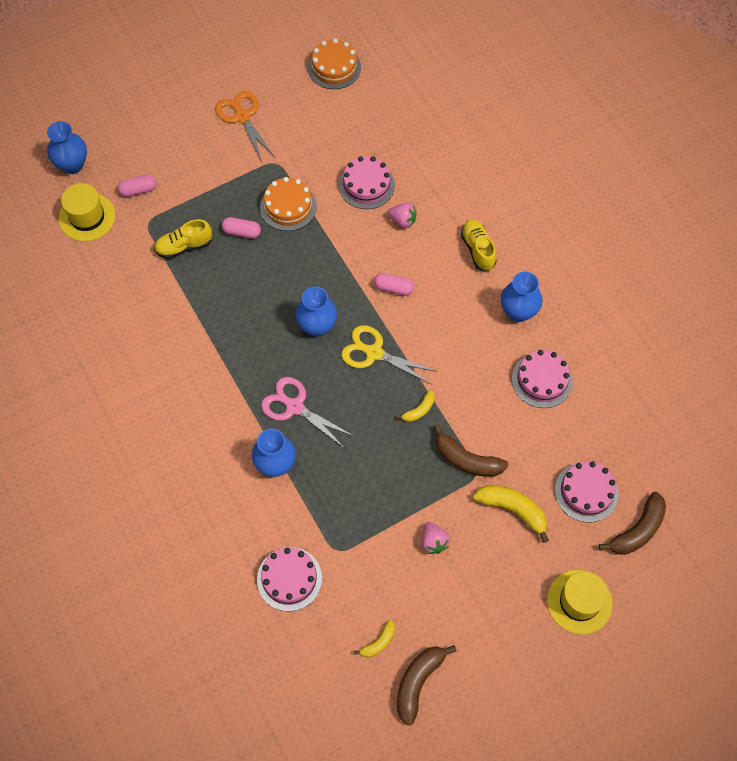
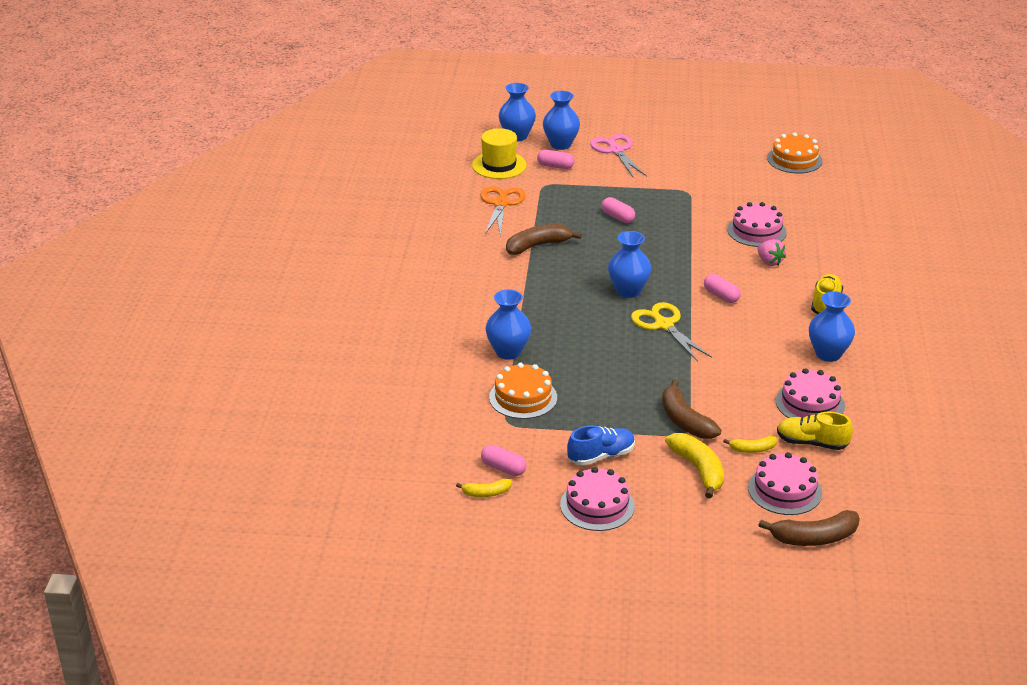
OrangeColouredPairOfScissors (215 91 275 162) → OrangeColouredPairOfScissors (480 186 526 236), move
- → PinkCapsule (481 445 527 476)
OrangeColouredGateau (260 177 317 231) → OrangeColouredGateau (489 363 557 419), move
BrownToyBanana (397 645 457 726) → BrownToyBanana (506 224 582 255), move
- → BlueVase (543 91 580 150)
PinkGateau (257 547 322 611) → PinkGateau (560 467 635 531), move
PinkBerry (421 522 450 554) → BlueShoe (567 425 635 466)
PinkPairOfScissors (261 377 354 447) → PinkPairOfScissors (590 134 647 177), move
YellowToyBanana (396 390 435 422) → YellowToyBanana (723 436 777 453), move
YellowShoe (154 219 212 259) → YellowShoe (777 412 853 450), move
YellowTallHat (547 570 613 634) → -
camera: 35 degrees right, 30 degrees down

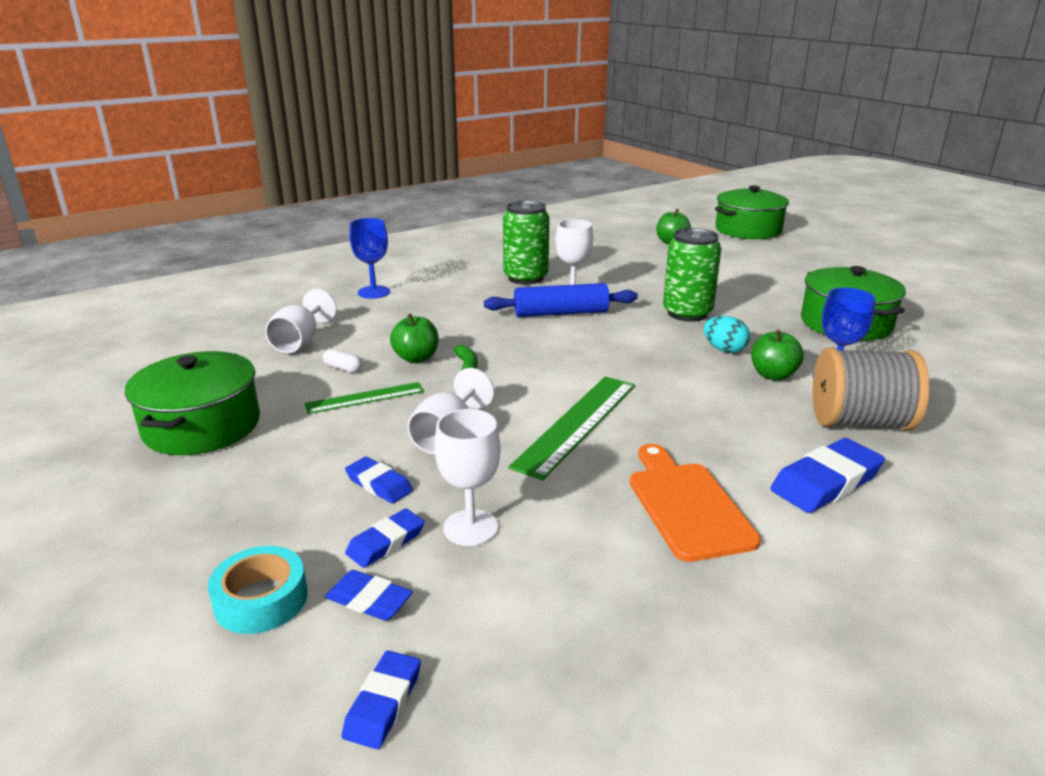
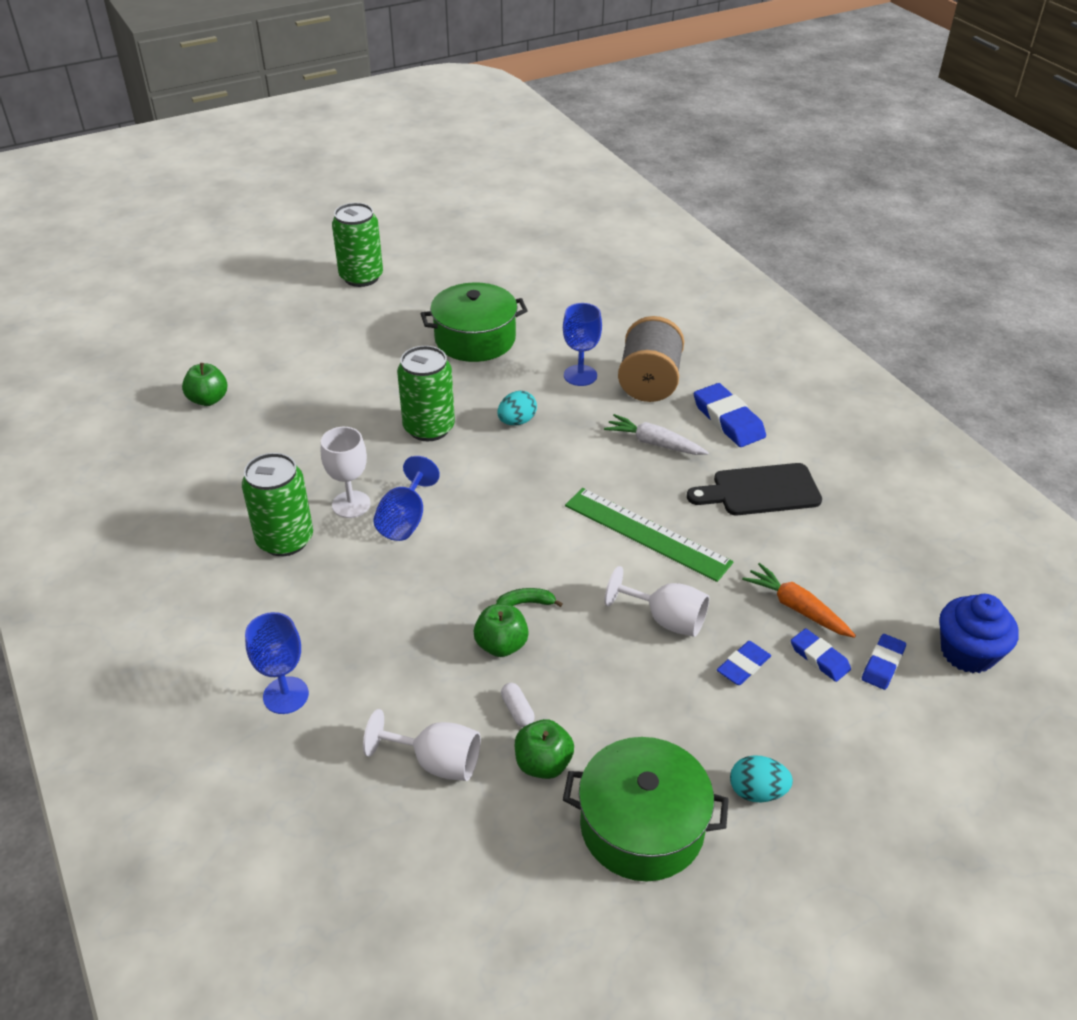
- → LeafGreenCan (332 203 383 287)
BlueRollingPin (484 283 638 317) → BlueGoblet (373 456 440 541)
PureWhiteCapsule (323 349 362 373) → PureWhiteCapsule (501 683 535 727), 60 degrees counterclockwise
LeafGreenToyApple (751 330 804 381) → LeafGreenToyApple (515 719 574 779), move
- → PureWhiteCarrot (604 414 709 455)
OrangeColouredChoppingBoard (630 444 761 562) → EbonyChoppingBoard (687 463 822 515)
- → AquaEgg (730 755 793 802)
PureWhiteGoblet (435 409 501 546) → OrangeColouredCarrot (742 563 856 638)
BlueEraser (342 650 421 749) → BlueFairyCake (940 594 1019 673)
AquaTape (208 546 308 634) → -
LeafGreenRuler (305 382 424 414) → -
LeafGreenPot (715 185 789 239) → -
camera: 85 degrees left, 15 degrees up

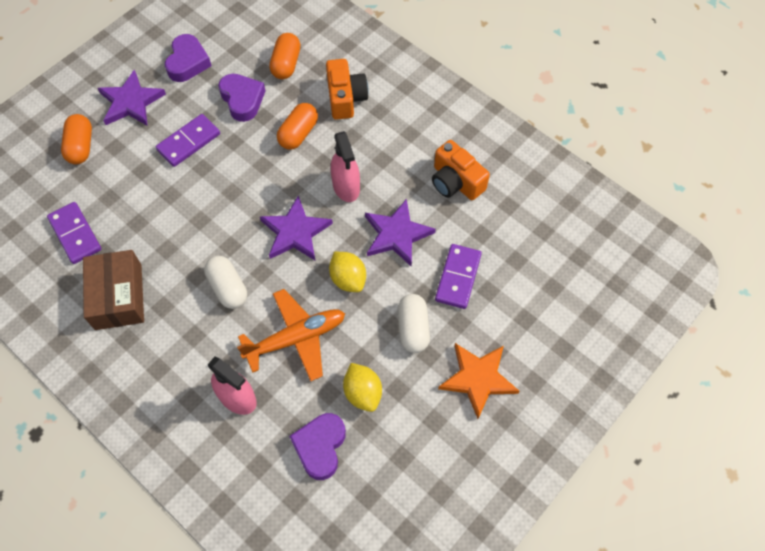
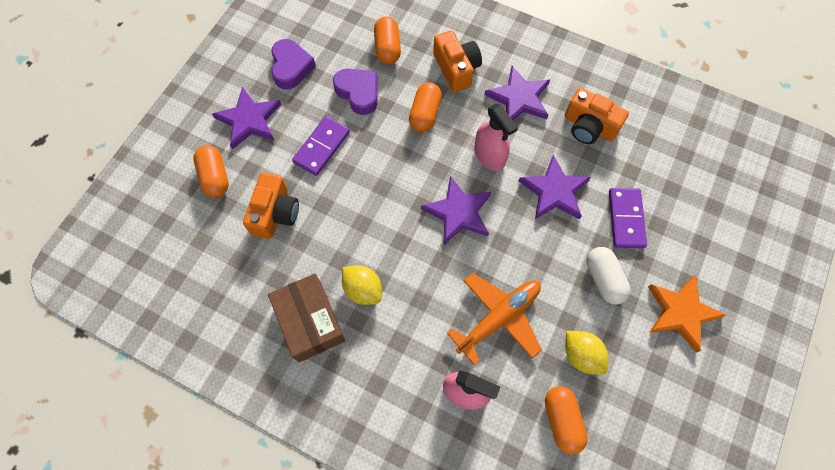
- → OrangeColouredPhotoCamera (243 172 299 239)
YellowCitrusFruit (329 252 366 292) → YellowCitrusFruit (342 265 382 305), move
- → PurpleFivePointedStar (484 66 550 120)
PurpleLoveHeart (289 413 346 480) → OrangeColouredCapsule (545 386 588 454)
PurpleDominoTile (47 202 101 264) → -
PureWhiteCapsule (204 256 247 309) → -
camera: 15 degrees left, 5 degrees up

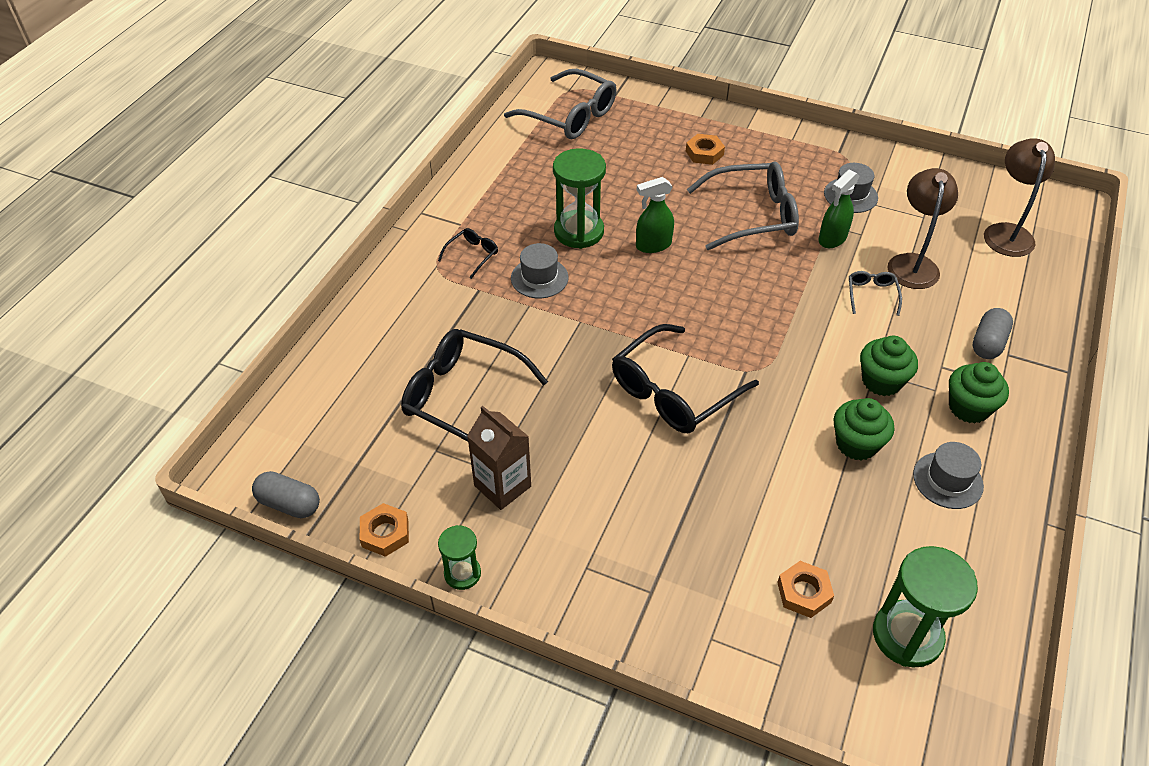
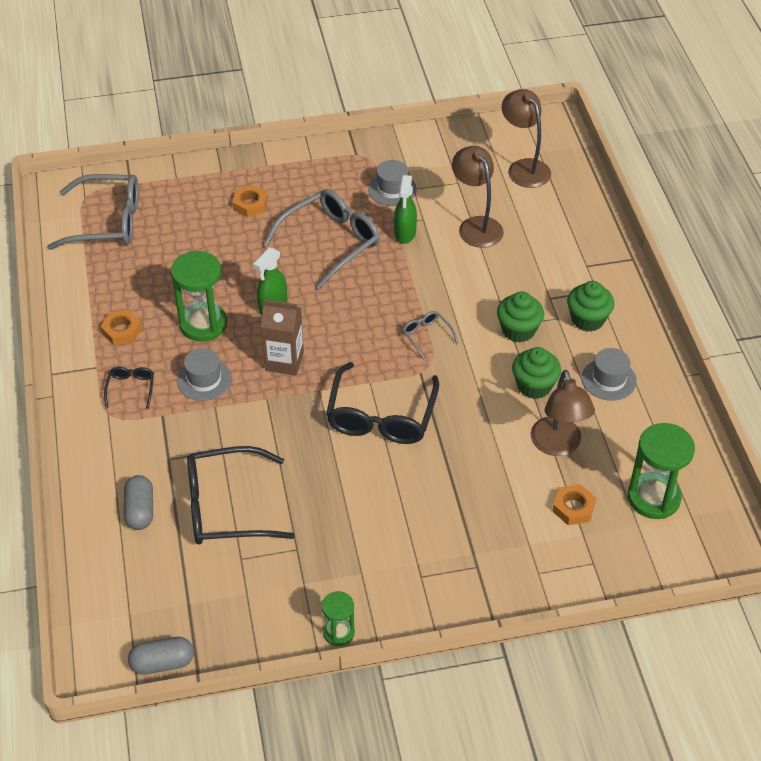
OrangeColouredHexagonNut (360 503 409 557) → OrangeColouredHexagonNut (101 310 142 345), move
GrayCapsule (973 308 1013 359) → GrayCapsule (124 475 153 530), move
BrownJuiceCarton (467 406 531 510) → BrownJuiceCarton (261 300 304 375), move
GrayGlasses (849 271 902 316) → GrayGlasses (402 311 459 360), move
- → BrownReadingLamp (531 370 595 456)
camera: 35 degrees left, 0 degrees up

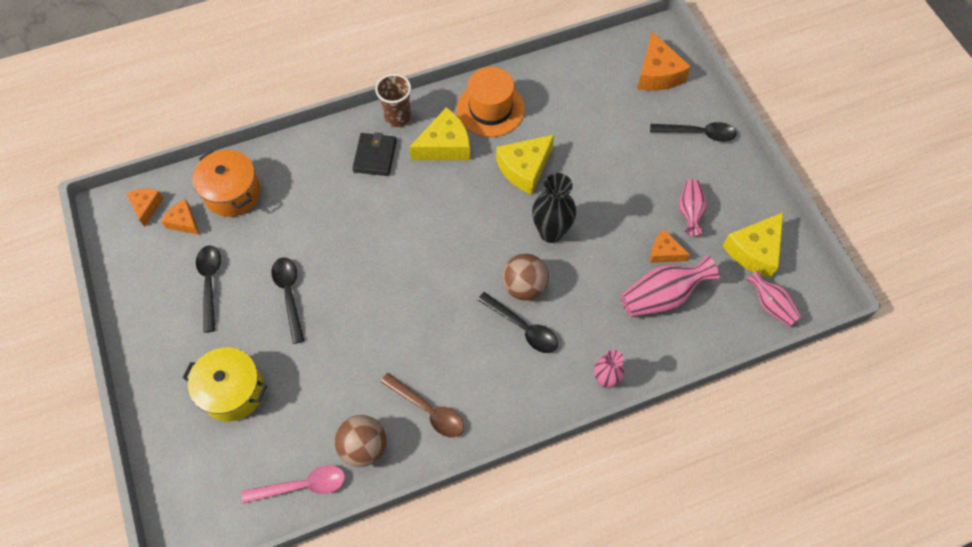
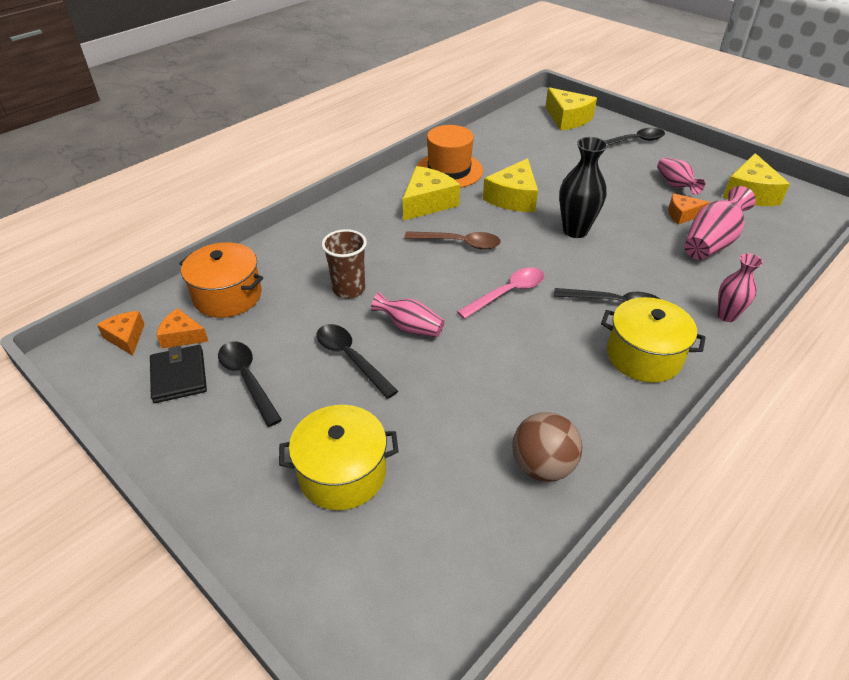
EbonyWallet (352 132 397 176) → EbonyWallet (150 345 207 403), move
BrownTumbler (375 74 411 127) → BrownTumbler (322 229 367 299), move
PinkVase (746 270 802 327) → PinkVase (371 292 445 337), move
BrownSpoon (380 373 464 437) → BrownSpoon (404 231 501 250), move
PinkSpoon (242 465 345 503) → PinkSpoon (457 267 544 319), move
OrangeColouredCheese (637 32 691 91) → YellowCheese (545 87 597 130)
- → YellowPot (601 297 706 383)
BrownPlayBall (502 254 549 300) → -
camera: 25 degrees left, 20 degrees down

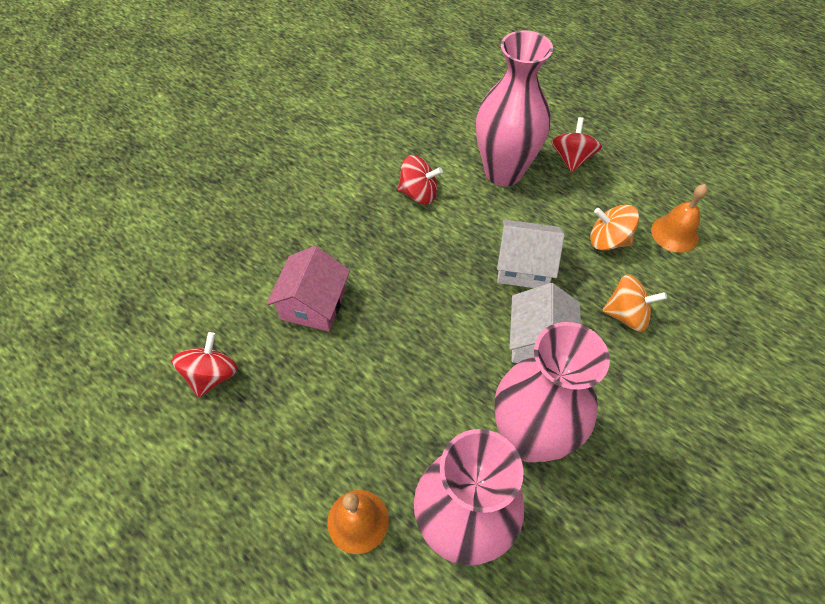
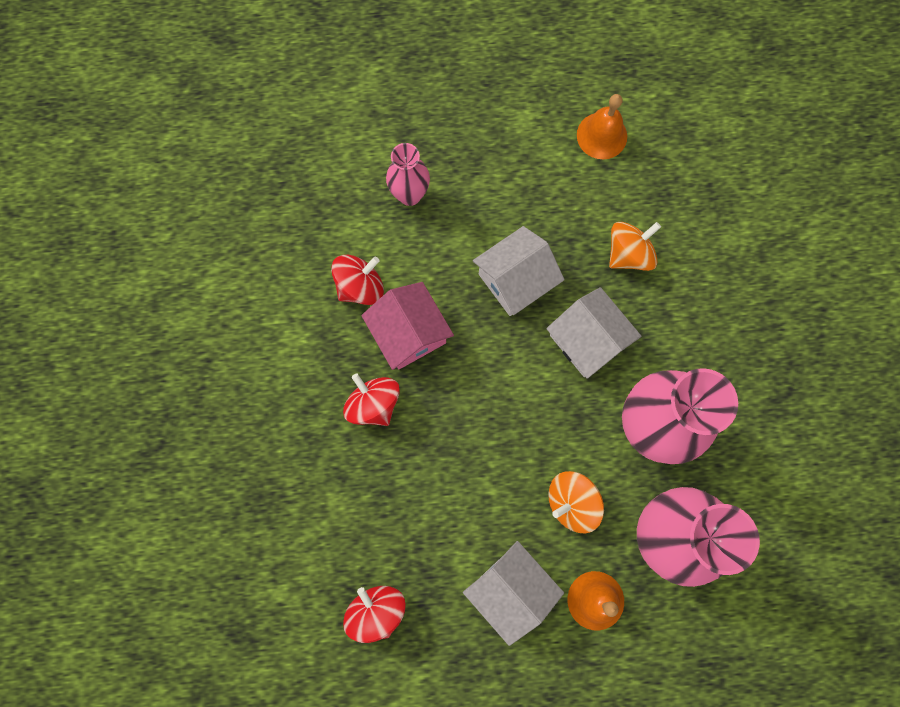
RedToyTop (552 117 602 173) → RedToyTop (343 374 400 426), move
PinkCottage (267 246 350 331) → PinkCottage (361 282 454 370), move
PinkVase (476 30 553 186) → PinkVase (386 143 430 206), x0.52
- → PureWhiteCottage (463 541 564 646)
OrangeColouredToyTop (590 204 639 251) → OrangeColouredToyTop (548 471 604 533), move
camera: 45 degrees left, 20 degrees up

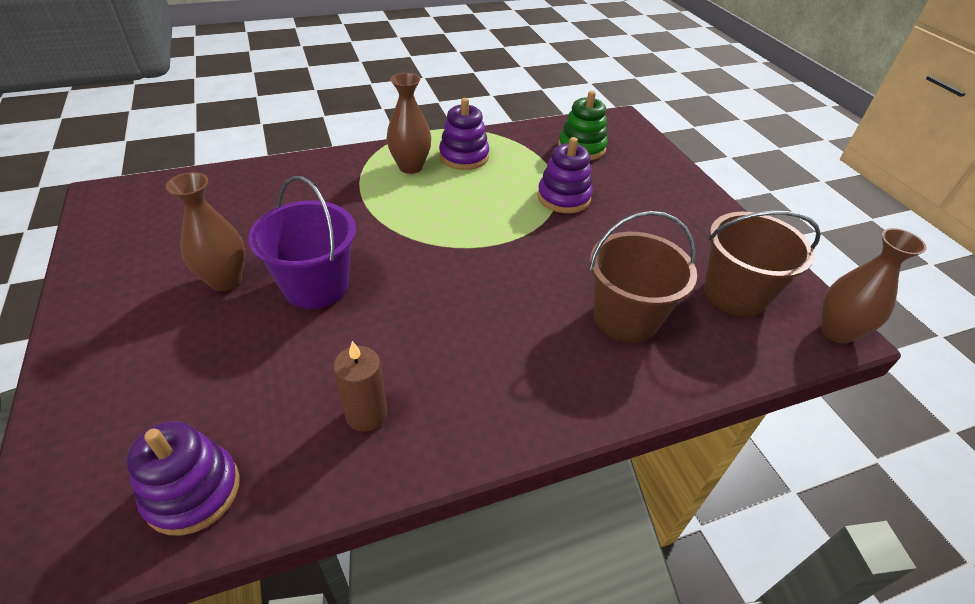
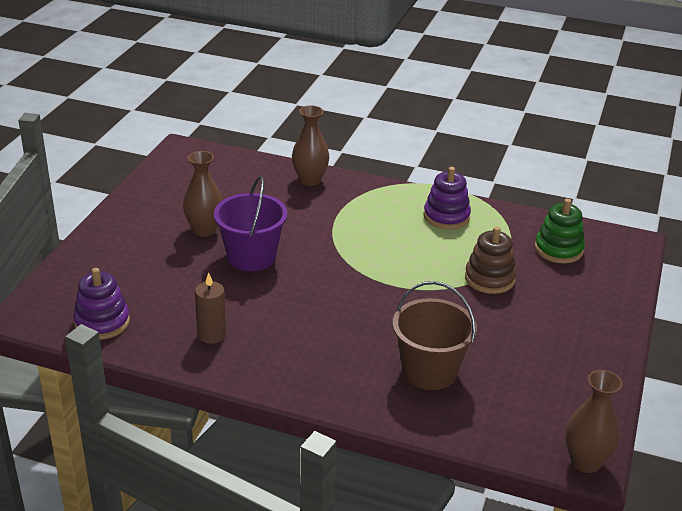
BrownVase (386 73 431 174) → BrownVase (292 106 329 186), move
PurpleStackingRings (537 137 593 213) → BrownStackingRings (465 226 517 294)
BrownSandBucket (704 211 821 317) → -
camera: 40 degrees right, 10 degrees down

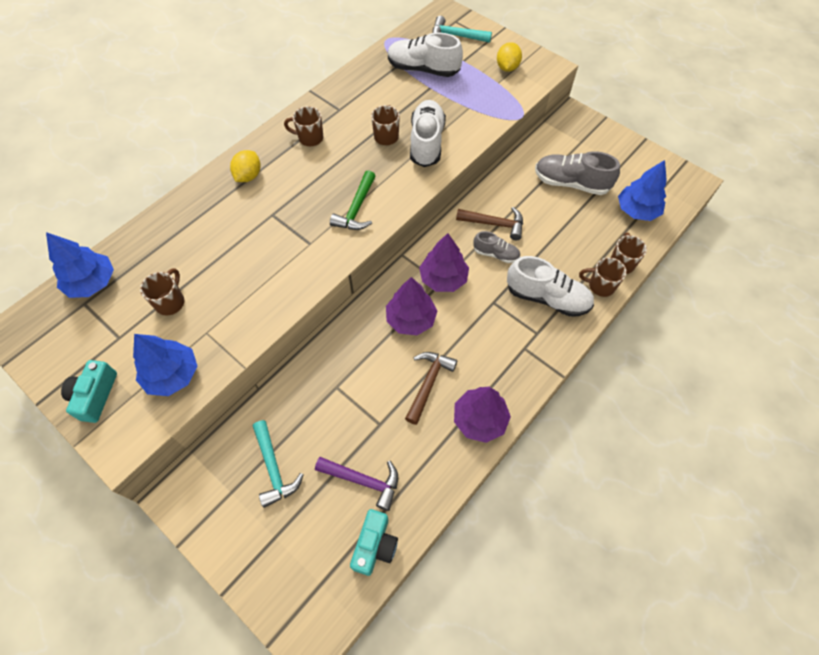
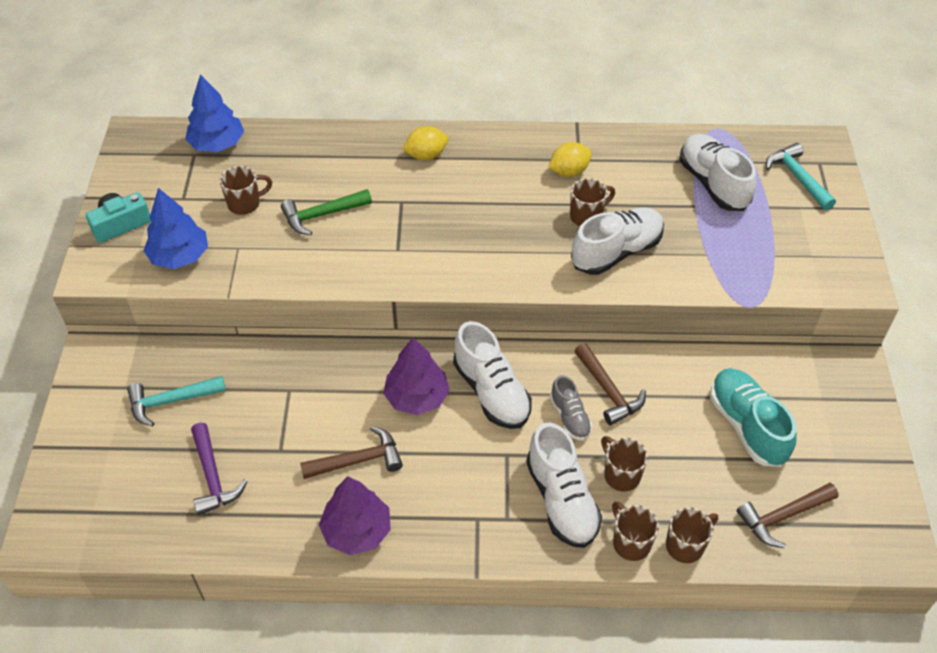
AquaHammer (253 420 304 508) → AquaHammer (127 376 226 427), 45 degrees clockwise
LeafGreenHammer (330 170 376 230) → LeafGreenHammer (281 189 372 235), move
PurpleTree (419 233 469 292) → PureWhiteShoe (453 321 532 429)
YellowCitrusFruit (497 42 522 72) → YellowCitrusFruit (548 142 592 177), move
BrownMug (284 106 323 146) → BrownMug (601 436 648 491), move
GrayShoe (535 151 620 195) → AquaShoe (710 368 796 467)
BlueTree (618 160 667 221) → BrownHammer (736 483 839 548)
AquaPhotoCamera (350 509 398 576) → -
camera: 50 degrees right, 10 degrees down

